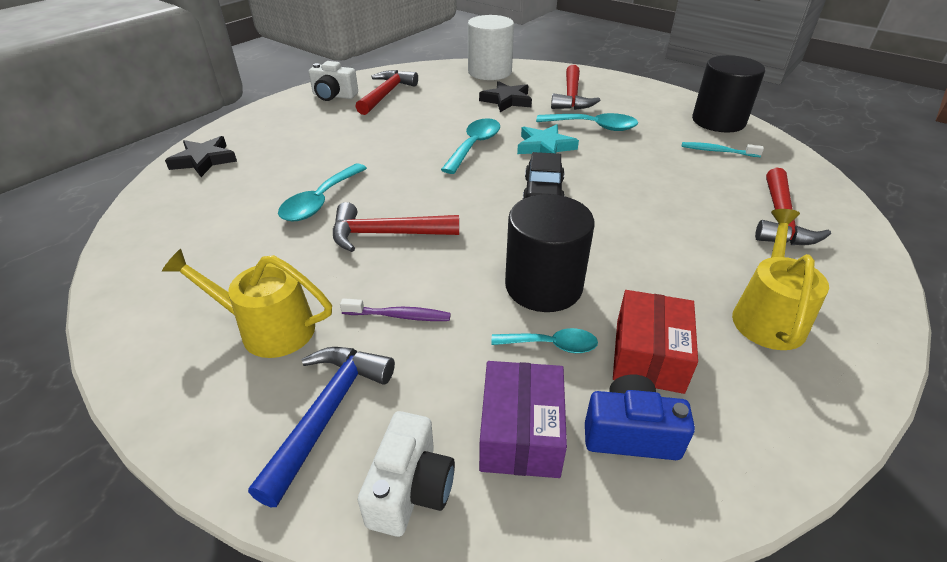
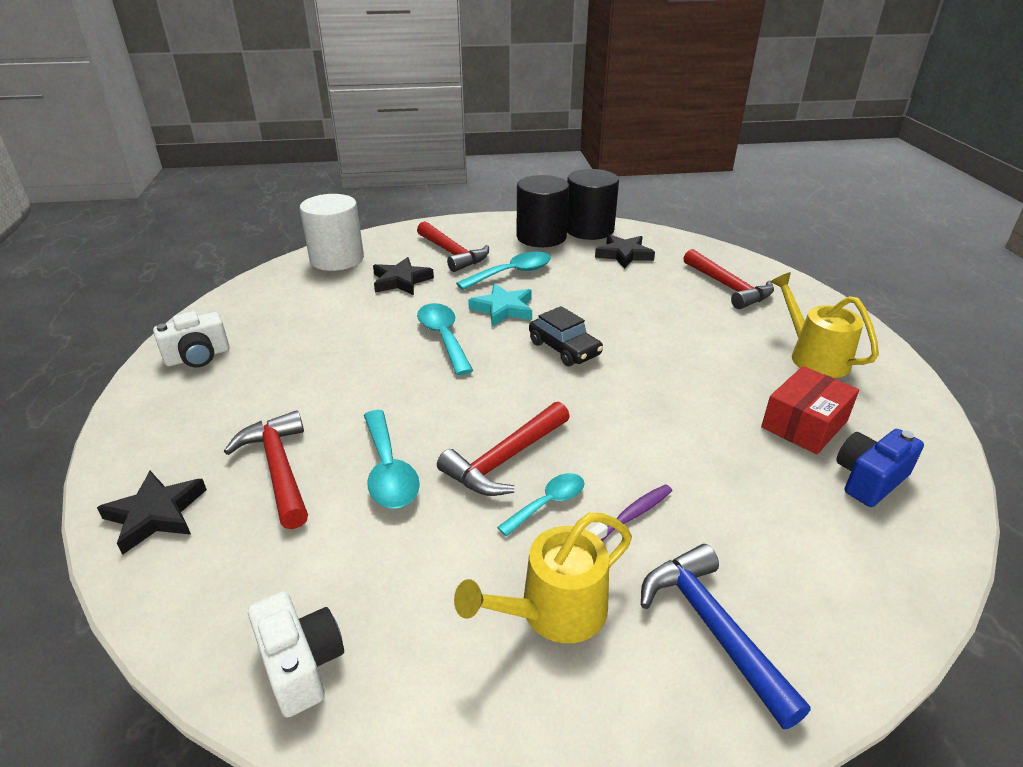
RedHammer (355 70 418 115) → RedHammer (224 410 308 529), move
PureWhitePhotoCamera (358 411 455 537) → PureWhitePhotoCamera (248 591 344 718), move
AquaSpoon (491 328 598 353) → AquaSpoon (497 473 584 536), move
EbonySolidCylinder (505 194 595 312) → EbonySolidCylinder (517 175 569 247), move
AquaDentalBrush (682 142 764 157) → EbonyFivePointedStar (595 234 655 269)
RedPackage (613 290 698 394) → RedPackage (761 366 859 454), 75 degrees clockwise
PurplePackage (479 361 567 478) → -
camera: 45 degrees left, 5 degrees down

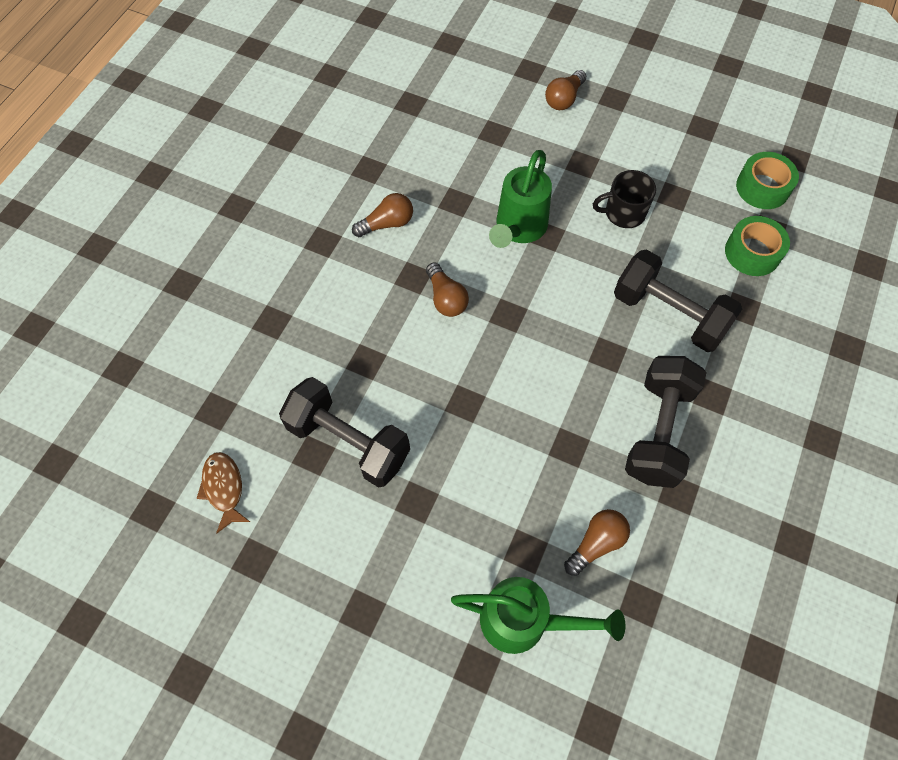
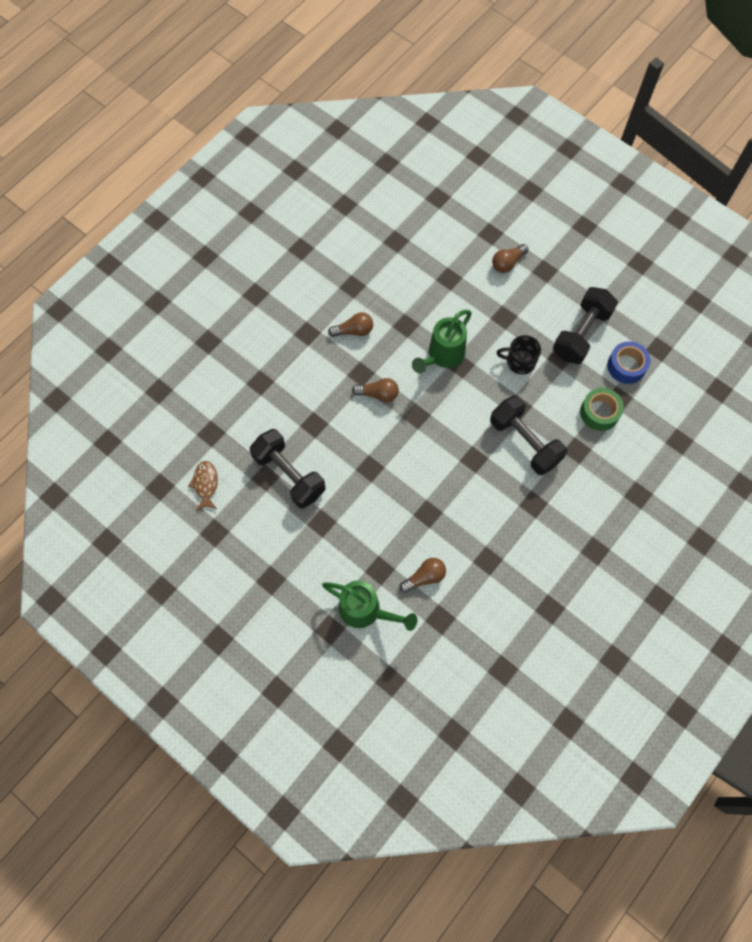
BrownBulb (426 262 469 317) → BrownBulb (352 378 399 402), 75 degrees counterclockwise
EbonyFreeWeight (625 356 707 488) → EbonyFreeWeight (553 287 618 364), move
LeafGreenTape (736 152 799 209) → BlueTape (607 341 651 384)
camera: 15 degrees right, 5 degrees up

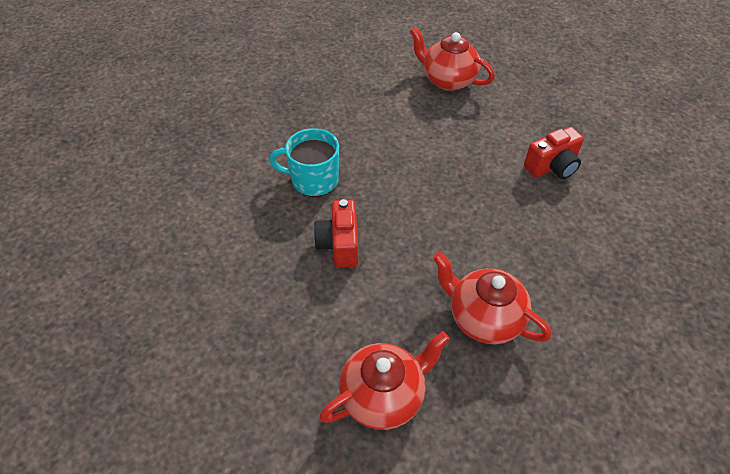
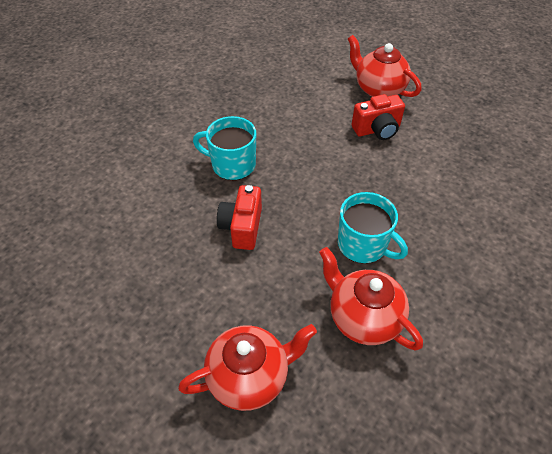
- → AquaMug (338 192 408 263)
RedPhotoCamera (524 127 584 179) → RedPhotoCamera (352 94 405 140), move
camera: 10 degrees right, 0 degrees up

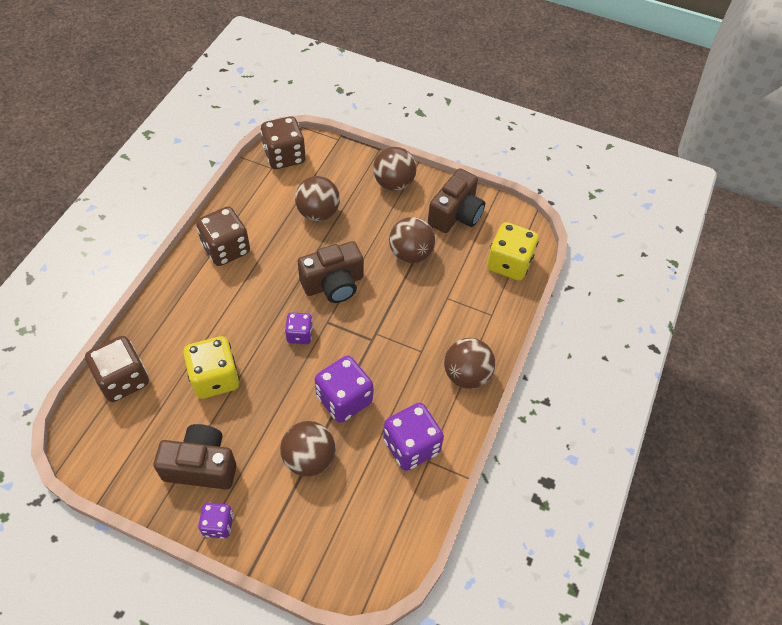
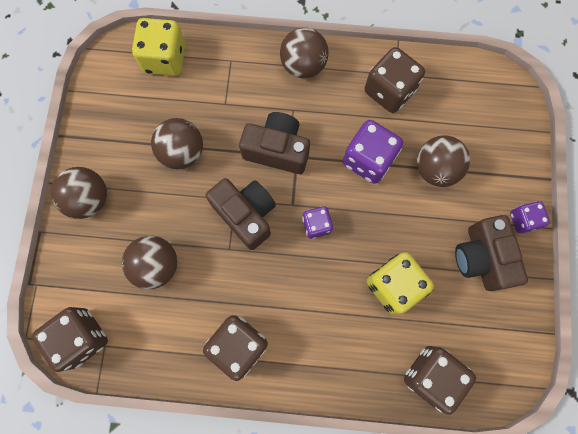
BrownPhotoCamera (428 168 485 233) → BrownPhotoCamera (239 112 310 174), move
PurpleDice (383 403 444 471) → BrownDice (365 47 425 113)
camera: 105 degrees left, 20 degrees up

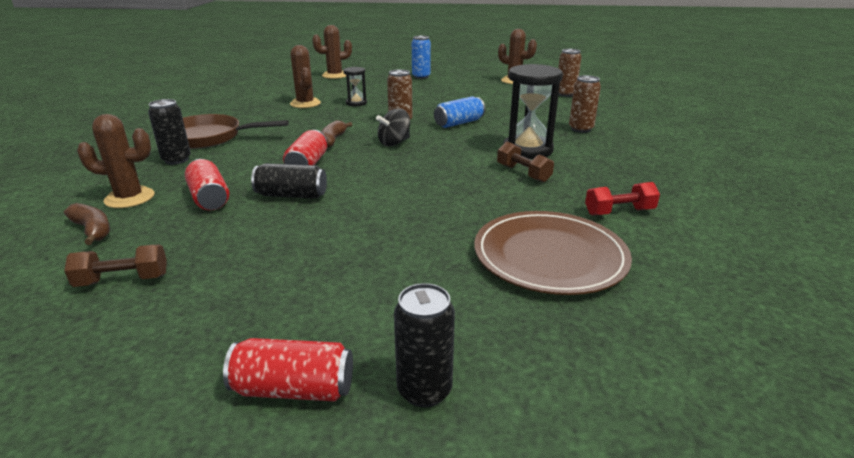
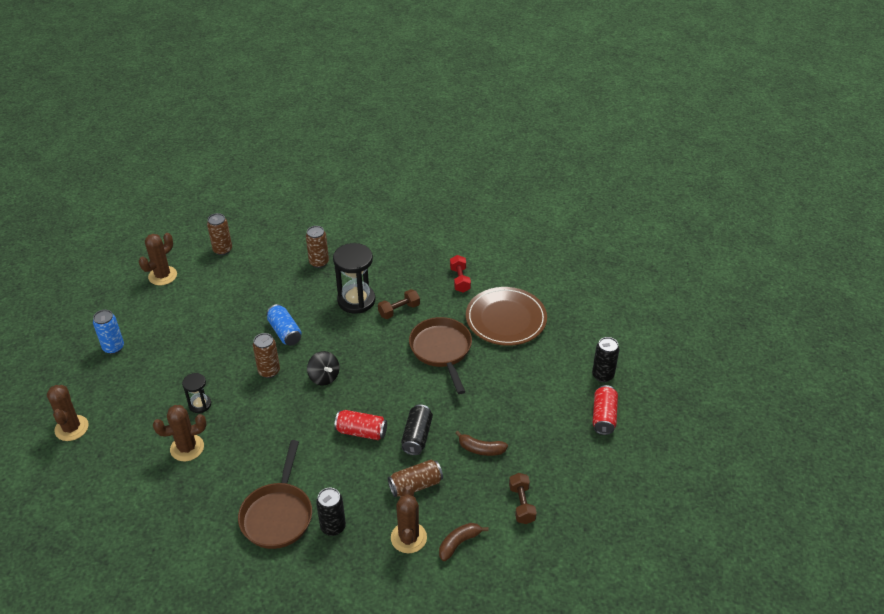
RedCan (185 159 229 210) → BrownCan (388 460 443 497)
- → BrownSkillet (409 317 472 394)
BrownToyBanana (321 120 352 148) → BrownToyBanana (455 431 508 456), move
camera: 85 degrees left, 15 degrees up

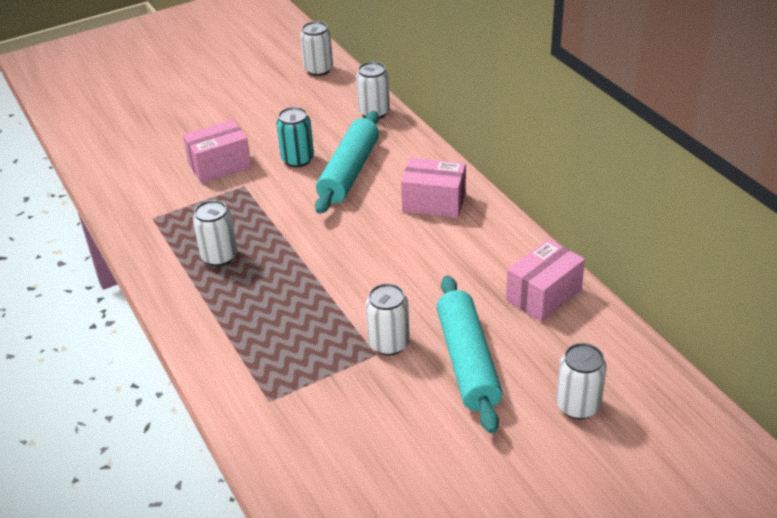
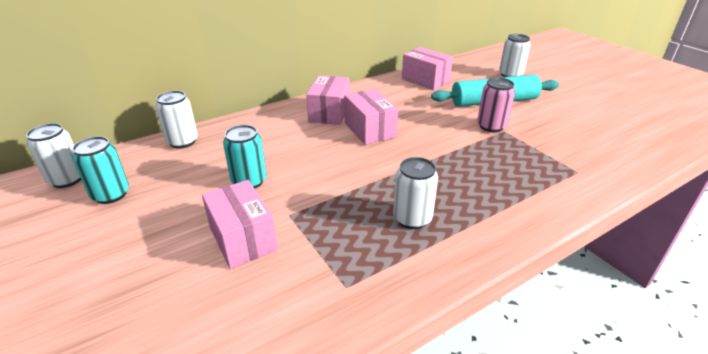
- → AquaCan (72 136 129 204)
- → PinkPackage (344 89 398 145)
PureWhiteCan (366 283 410 355) → PinkCan (477 77 515 132)
AquaRollingPin (315 111 379 214) → -
camera: 95 degrees left, 5 degrees down

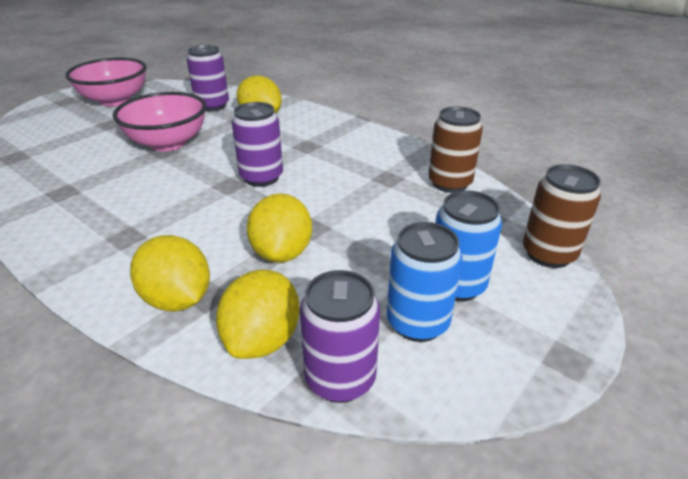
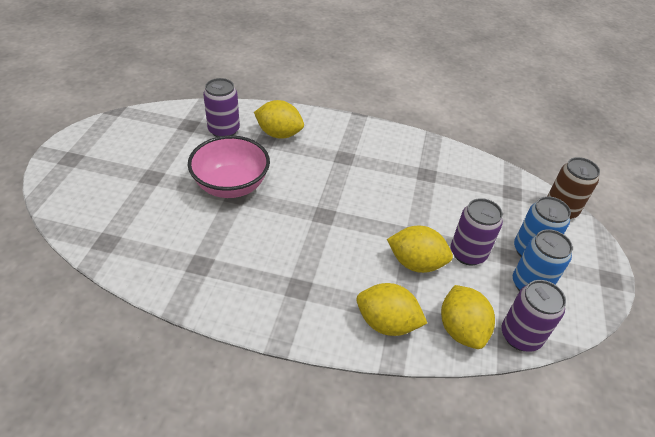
YellowCitrusFruit (246 193 312 263) → YellowCitrusFruit (387 226 453 273), 45 degrees counterclockwise
PurpleCan (232 102 283 187) → PurpleCan (451 198 503 265), move
PinkServingBowl (65 58 147 106) → -
BrownCan (428 106 483 193) → -
camera: 30 degrees left, 10 degrees up

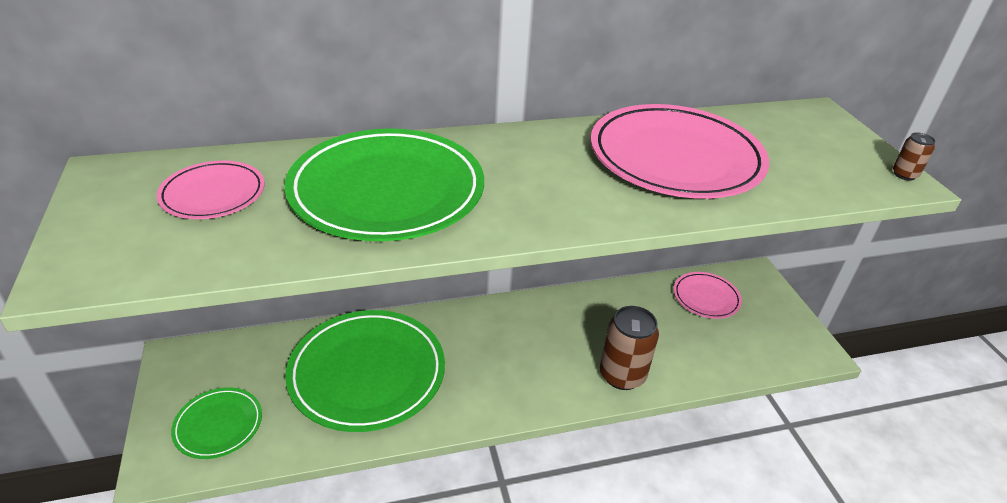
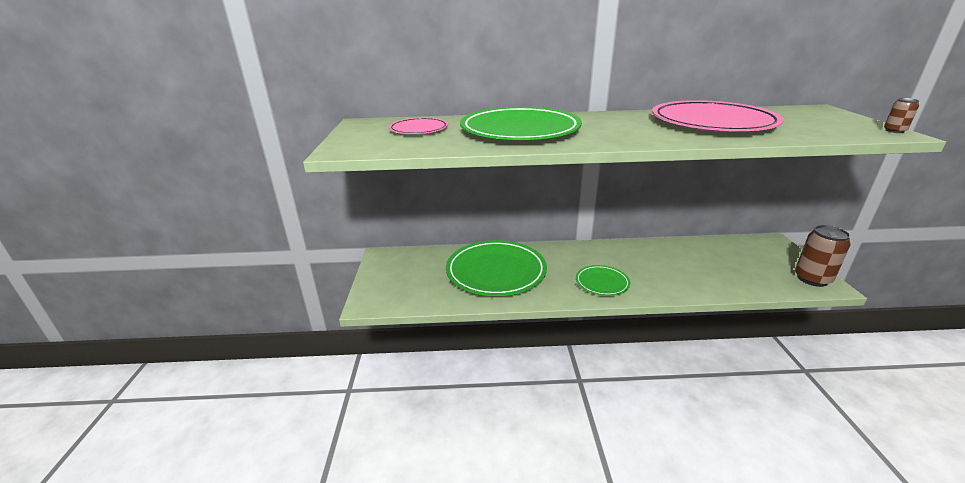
LeafGreenDinnerPlate (171 388 262 459) → LeafGreenDinnerPlate (576 265 630 296), move
BrownCan (600 306 659 390) → BrownCan (795 225 851 287), move
PinkDinnerPlate (674 272 742 319) → -
camera: 15 degrees right, 10 degrees down

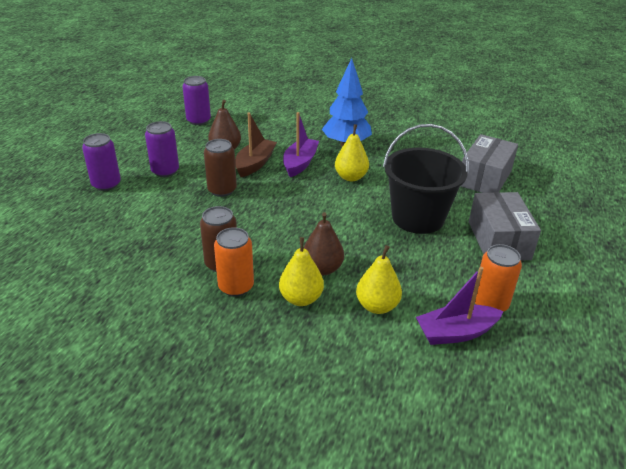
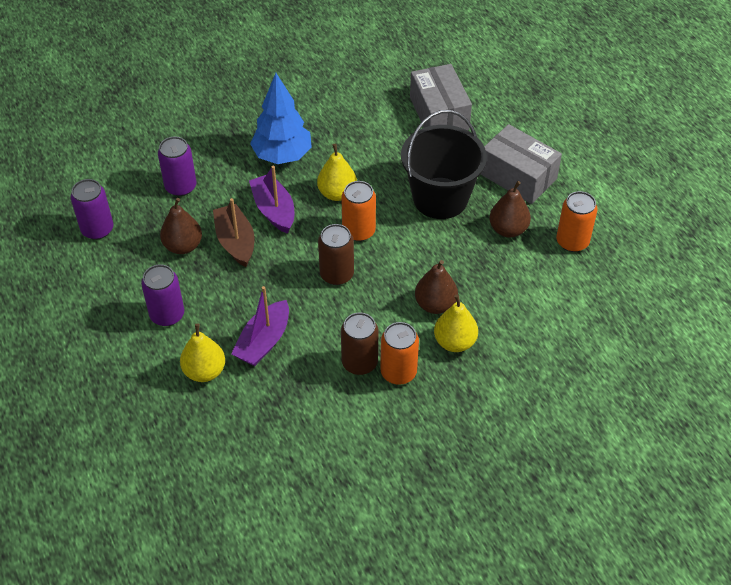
PurpleCan (82 133 121 191) → PurpleCan (158 137 197 196), move
YellowToyPear (356 245 402 314) → YellowToyPear (180 324 225 382), move
PurpleToyBoat (416 267 503 345) → PurpleToyBoat (231 286 289 366), move
BrownCan (204 139 237 197) → BrownCan (318 224 354 285), move
- → OrangeColouredCan (341 181 376 241)
- → BrownToyPear (489 181 531 238)
camera: 45 degrees left, 15 degrees up

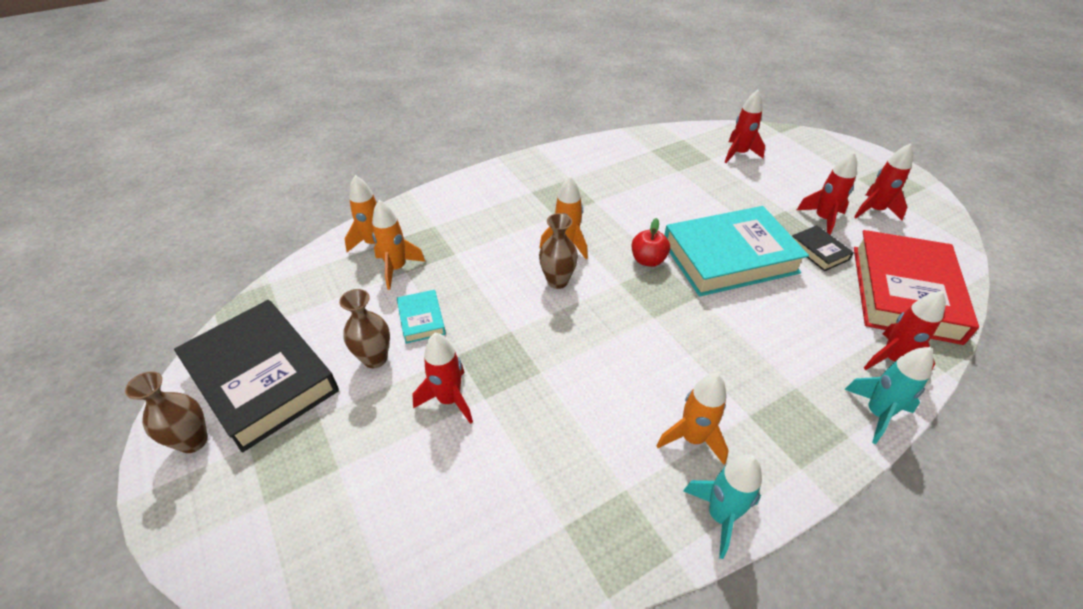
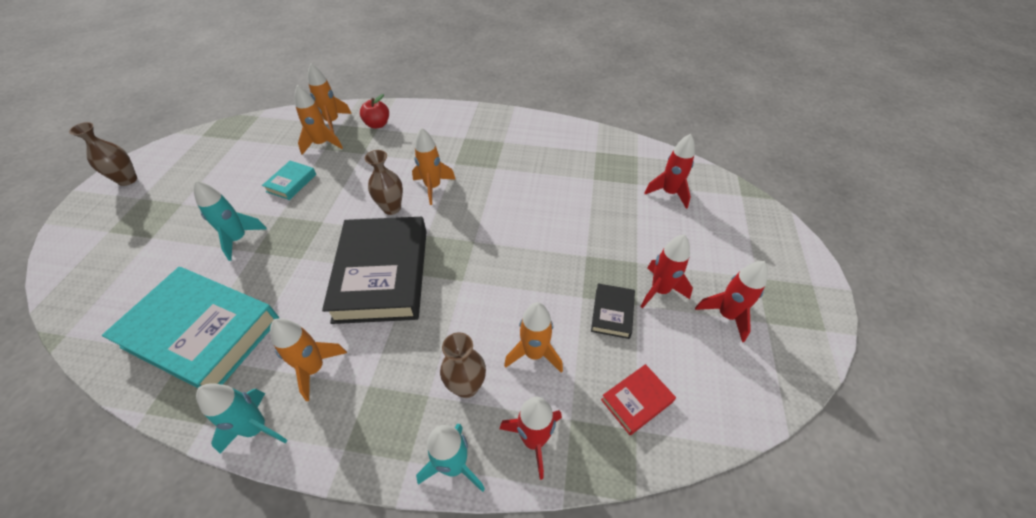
AquaHardback (664 206 809 297) → AquaHardback (102 267 279 388), move
RedRocket (412 333 473 424) → AquaRocket (193 181 267 261)
EbonyHardback (174 300 339 452) → EbonyHardback (322 217 427 324), move
RedToyApple (632 218 670 267) → RedToyApple (360 94 389 129), move
BrownVase (339 289 390 369) → BrownVase (440 332 486 398), move
- → OrangeColouredRocket (504 302 563 373)
RedHardback (854 230 979 345) → RedHardback (601 364 676 435), x0.44
camera: 40 degrees right, 5 degrees up

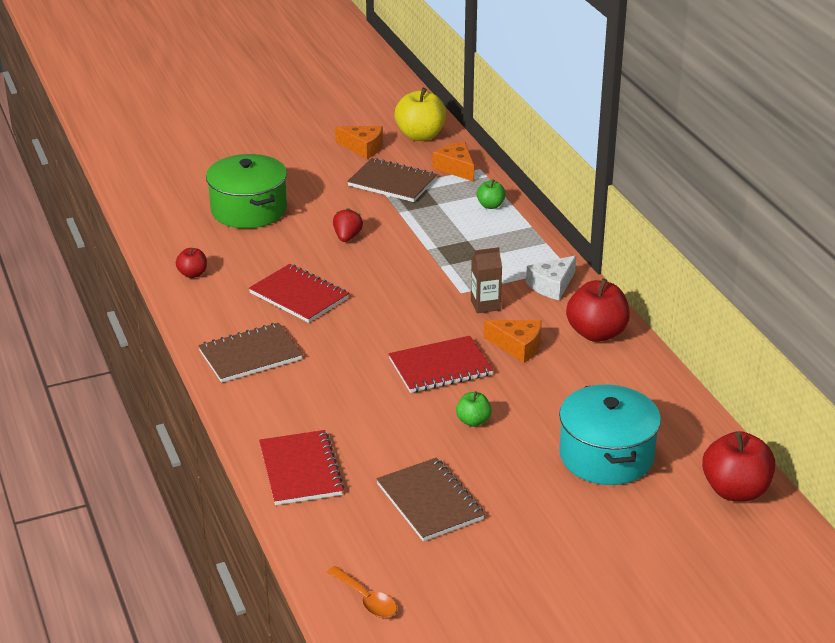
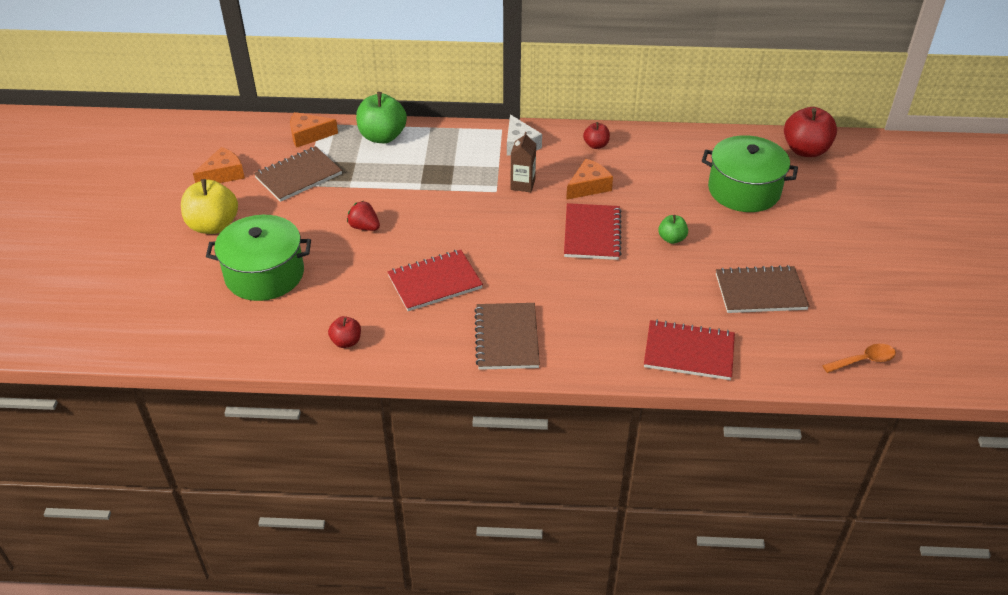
YellowToyApple (394 88 446 141) → YellowToyApple (181 179 238 234), move
LeafGreenToyApple (476 180 506 209) → LeafGreenToyApple (356 92 407 143), x1.90
RedToyApple (566 279 630 342) → RedToyApple (583 122 610 149), x0.53
AquaPot (559 384 661 485) → LeafGreenPot (702 135 798 212)
camera: 65 degrees left, 10 degrees up

